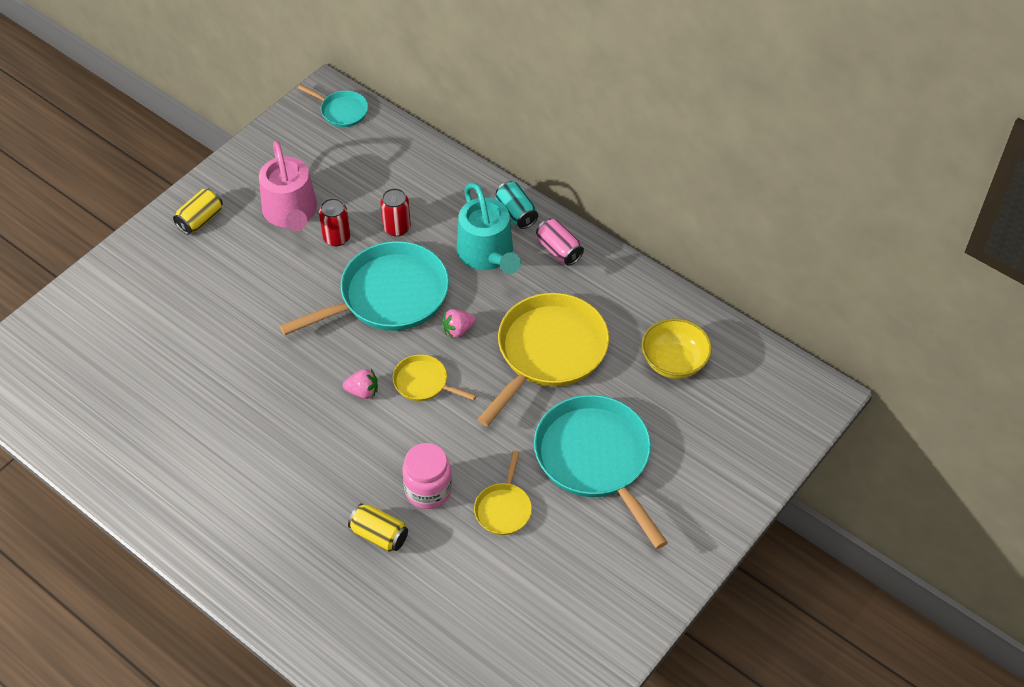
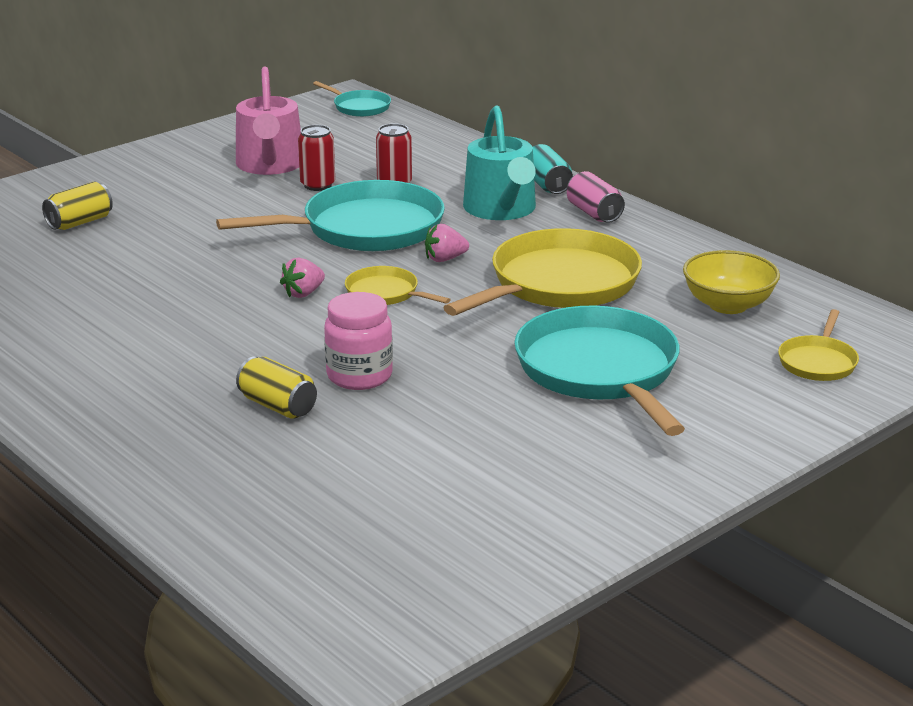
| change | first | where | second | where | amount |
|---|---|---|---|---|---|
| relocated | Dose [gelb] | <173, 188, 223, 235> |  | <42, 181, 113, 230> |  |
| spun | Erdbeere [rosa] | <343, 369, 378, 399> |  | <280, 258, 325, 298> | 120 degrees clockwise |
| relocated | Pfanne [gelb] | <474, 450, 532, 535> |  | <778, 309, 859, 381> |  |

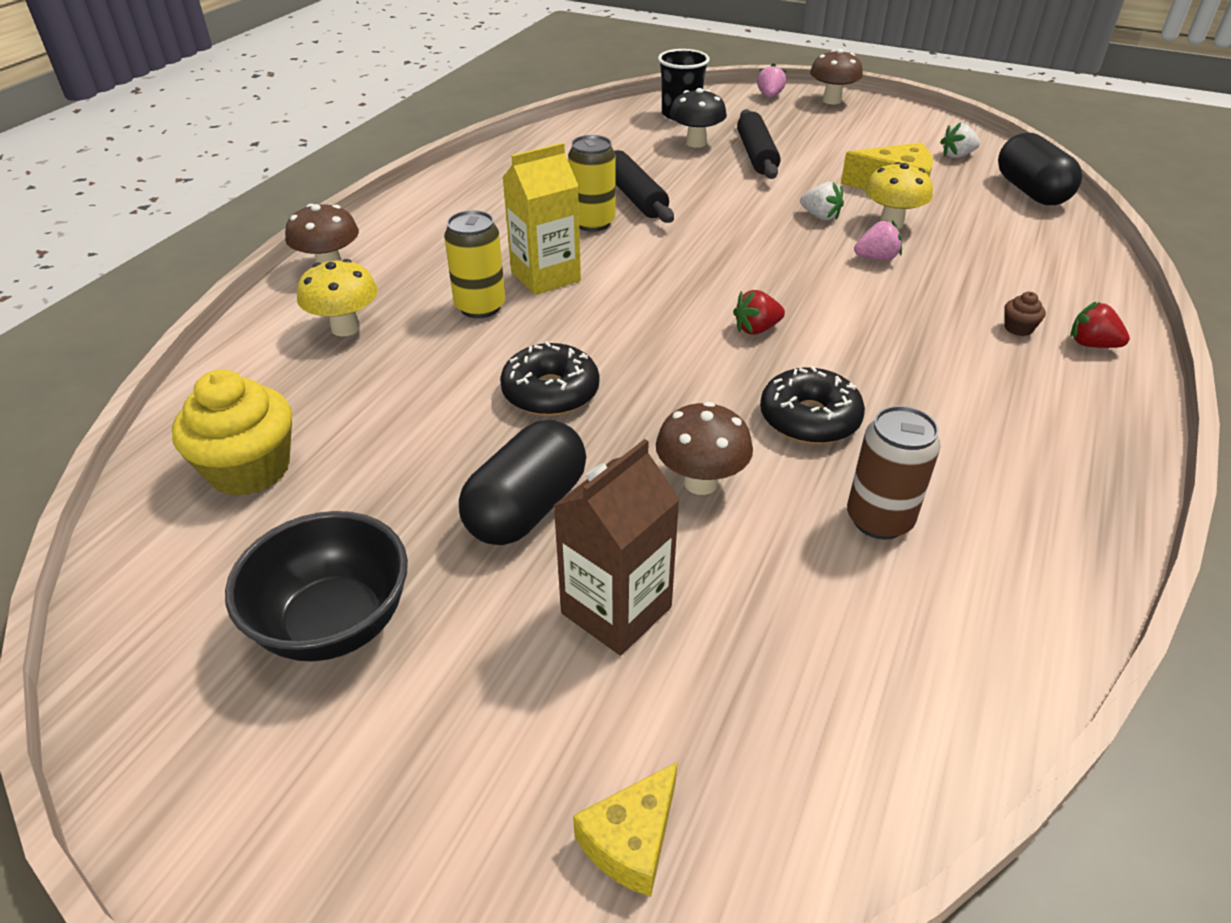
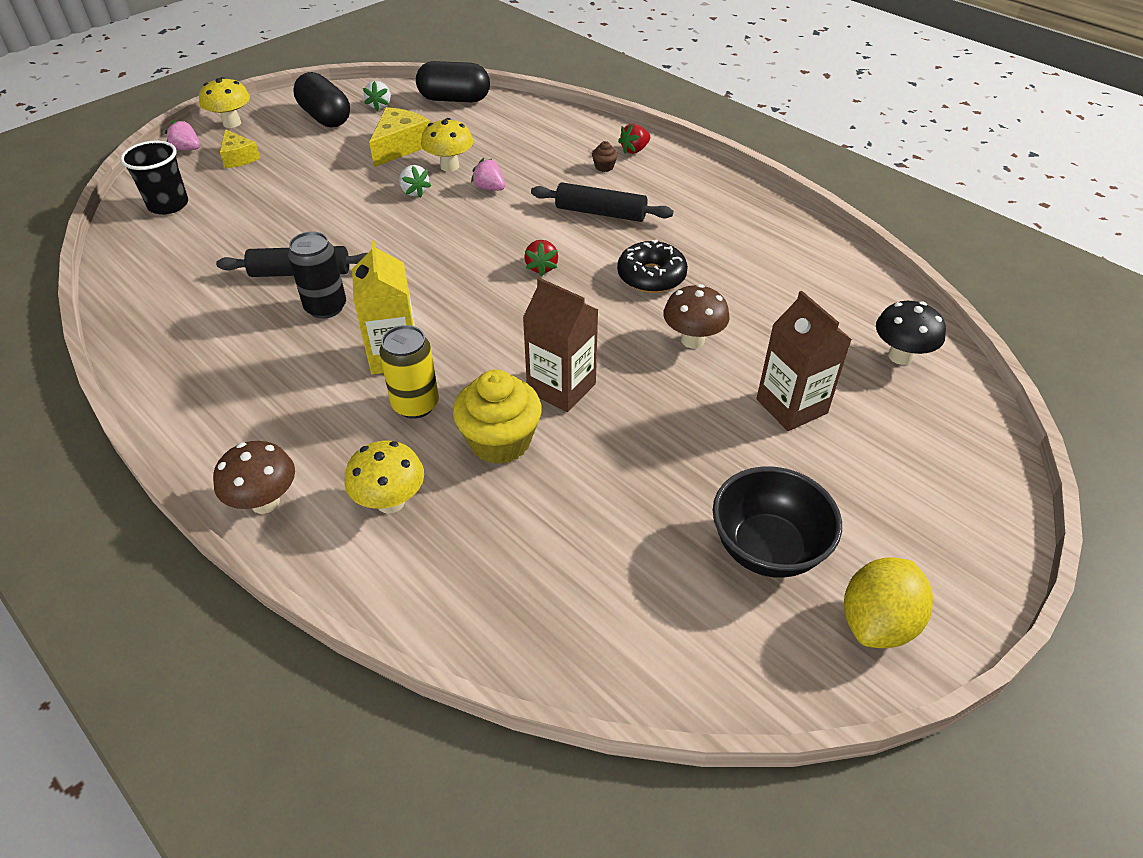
| change | first | where | second | where | amount |
|---|---|---|---|---|---|
| colour | Pilz [braun] | <810, 49, 863, 104> | Pilz [gelb] | <199, 77, 250, 128> |  |
| relocated | Käse [gelb] | <573, 761, 678, 897> |  | <220, 129, 260, 168> |  |
| colour | Dose [gelb] | <568, 135, 615, 232> | Dose [schwarz] | <288, 231, 346, 319> |  |
| relocated | Kapsel [schwarz] | <459, 420, 586, 545> |  | <293, 72, 350, 128> |  |
| spun | Erdbeere [weiß] | <800, 182, 844, 220> |  | <399, 165, 431, 198> | 90 degrees clockwise |
| relocated | Muffin [gelb] | <172, 369, 292, 496> |  | <453, 370, 542, 464> |  |
| spun | Erdbeere [rosa] | <854, 220, 902, 261> |  | <471, 158, 505, 191> | 60 degrees counterclockwise |
| exchanged | Donut [schwarz] | <500, 341, 599, 416> | Getränkekarton [braun] | <523, 278, 598, 412> |  |
| relocated | Nudelholz [schwarz] | <737, 109, 780, 179> |  | <531, 182, 674, 222> |  |
| appeared |  |  | Zitrone [gelb] | <844, 557, 933, 648> |  |
| relocated | Pilz [schwarz] | <670, 88, 727, 148> |  | <876, 301, 946, 365> |  |
| missing | Dose [braun] | <847, 406, 940, 539> |  |  |  |

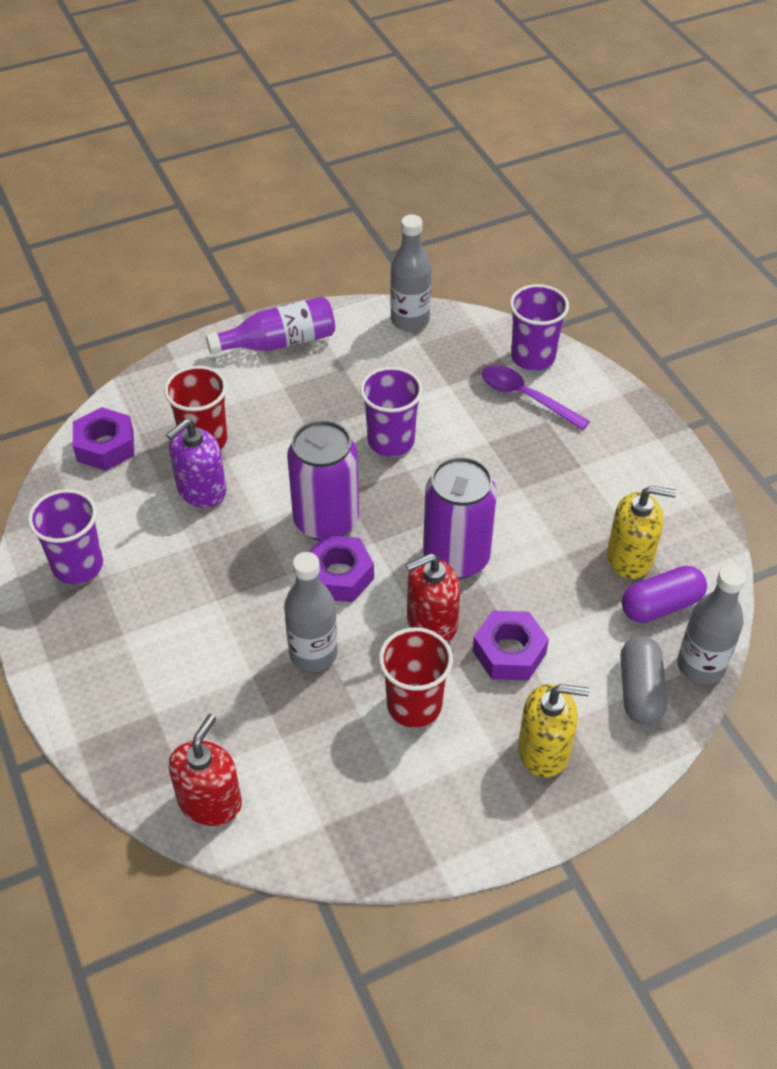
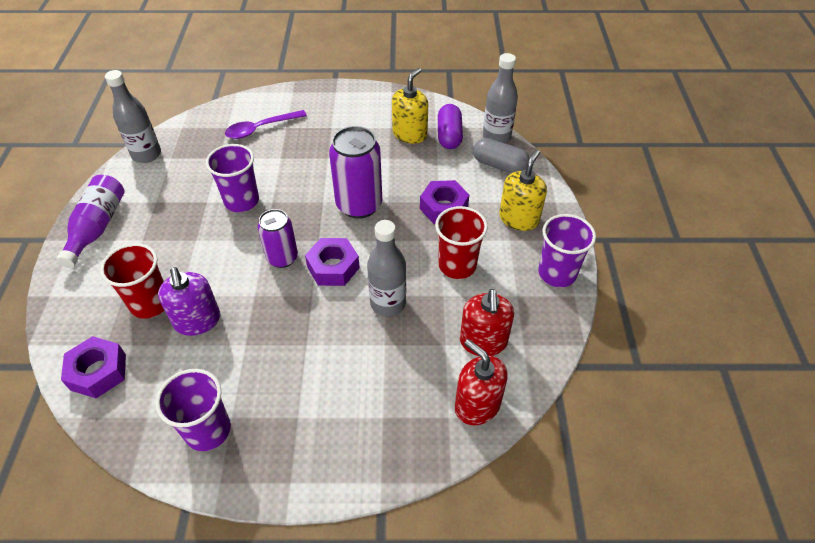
| change | first | where | second | where | amount |
|---|---|---|---|---|---|
| size | Dose [lila] | <287, 420, 359, 541> |  | <258, 209, 298, 268> | x0.64 |
| relocated | Seifenspender [rot] | <406, 553, 460, 642> |  | <460, 289, 514, 356> |  |
| relocated | Becher [lila] | <510, 284, 569, 371> |  | <538, 214, 596, 287> |  |

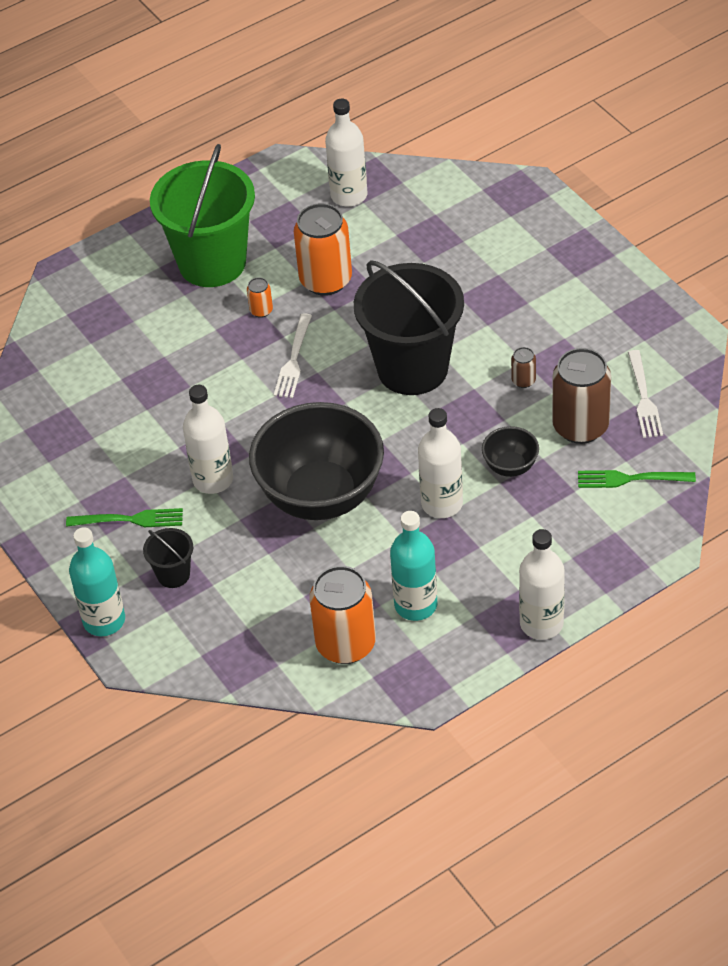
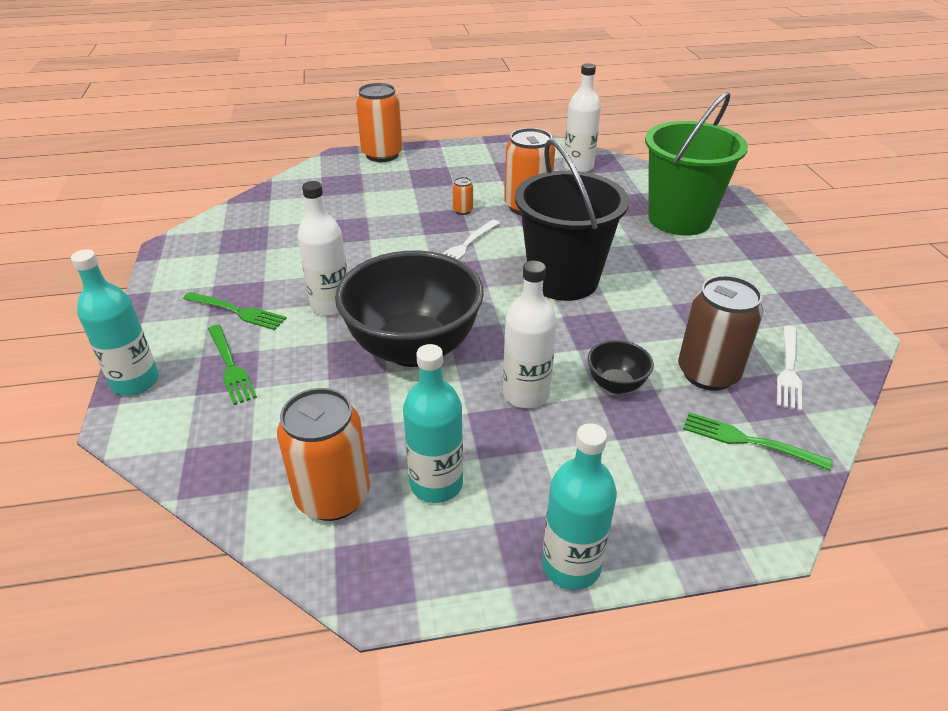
| change | first | where | second | where | amount |
|---|---|---|---|---|---|
| exchanged | Eimer [schwarz] | <143, 528, 193, 588> | Gabel [grün] | <208, 325, 257, 405> |  |
| appeared |  |  | Dose [orange] | <356, 83, 403, 162> |  |
| colour | Flasche [weiß] | <519, 529, 565, 640> | Flasche [türkis] | <542, 423, 617, 590> |  |
| relocated | Eimer [grün] | <150, 144, 255, 287> |  | <645, 92, 748, 236> |  |
| missing | Dose [braun] | <511, 347, 536, 388> |  |  |  |

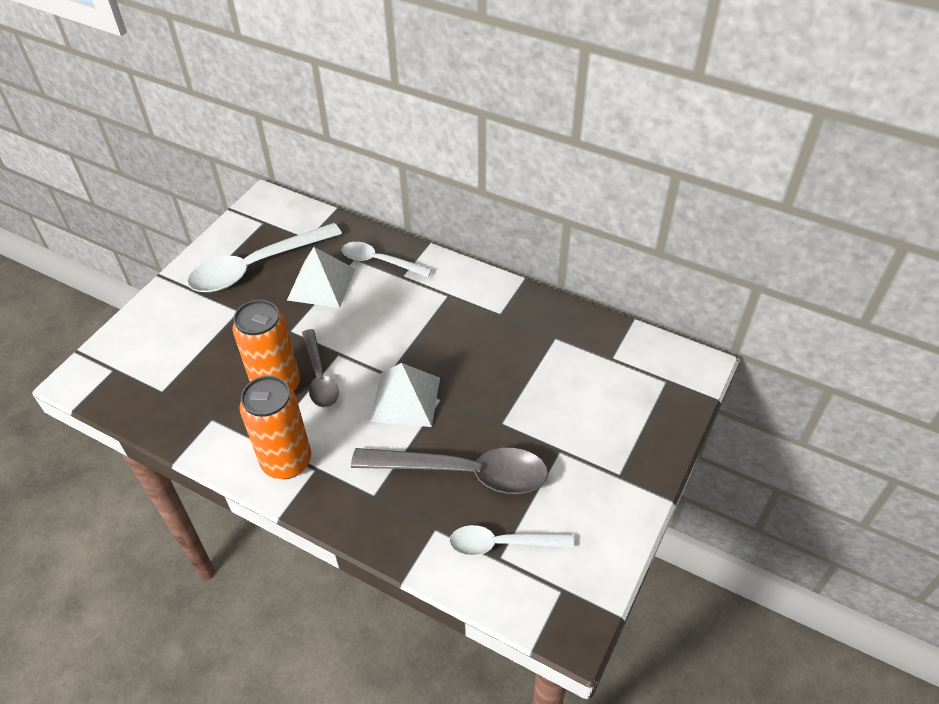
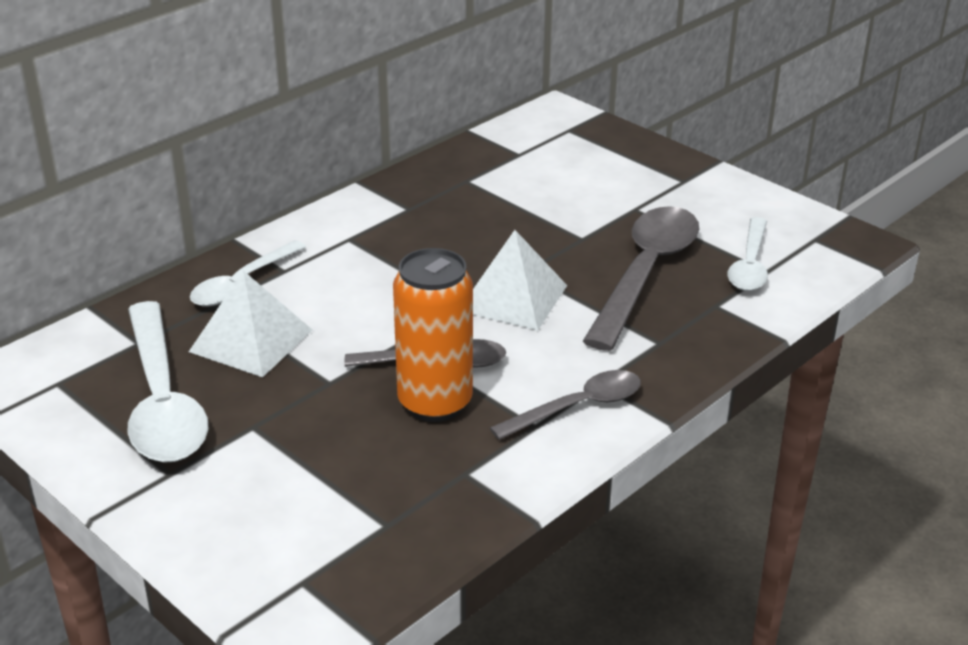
| change | first | where | second | where | amount |
|---|---|---|---|---|---|
| exchanged | Dose [orange] | <239, 376, 311, 479> | Löffel [grau] | <490, 370, 641, 440> |  |

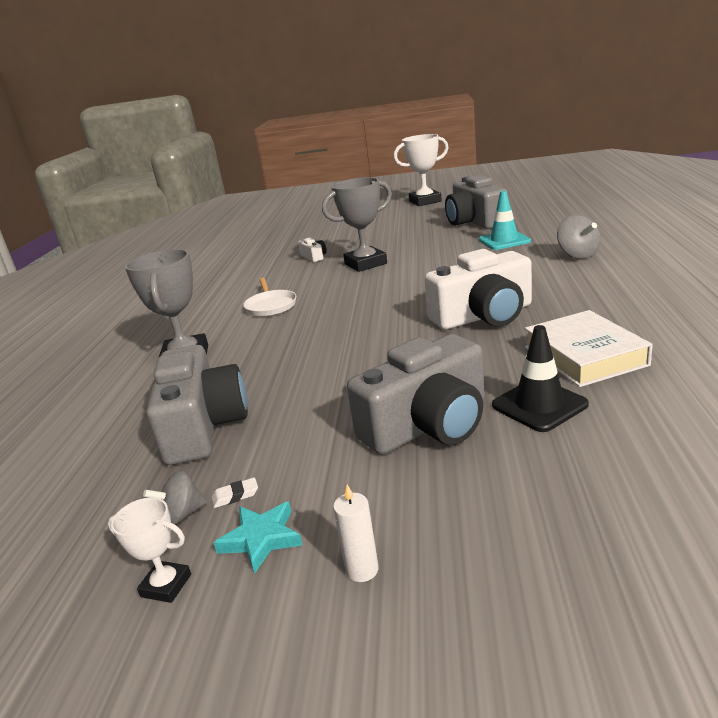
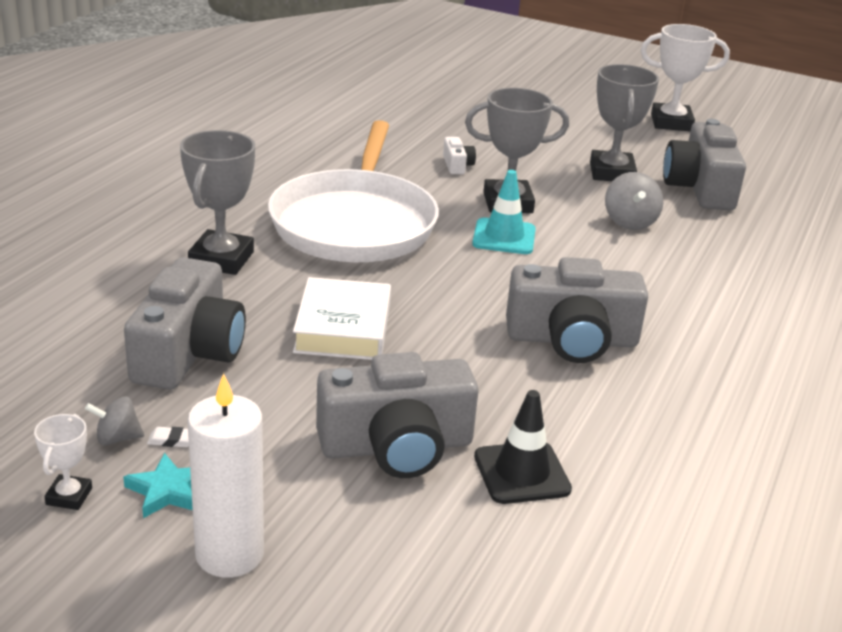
| change | first | where | second | where | amount |
|---|---|---|---|---|---|
| spun | Pokal [weiß] | <108, 497, 191, 603> |  | <34, 414, 92, 510> | 60 degrees clockwise |
| size | Kerze [weiß] | <333, 485, 379, 582> |  | <188, 373, 264, 578> | x2.14 |
| size | Pfanne [weiß] | <243, 278, 296, 316> |  | <268, 120, 439, 262> | x2.46 |
| relocated | Buch [weiß] | <525, 310, 653, 387> |  | <293, 277, 391, 360> |  |
| relocated | Leitkegel [türkis] | <479, 191, 531, 250> |  | <472, 170, 536, 254> |  |
| colour | Kamera [weiß] | <424, 249, 532, 329> | Kamera [grau] | <506, 257, 648, 363> |  |
| appeared |  |  | Pokal [grau] | <590, 64, 659, 181> |  |
| relocated | Kreisel [grau] | <557, 215, 601, 259> |  | <605, 172, 663, 230> |  |

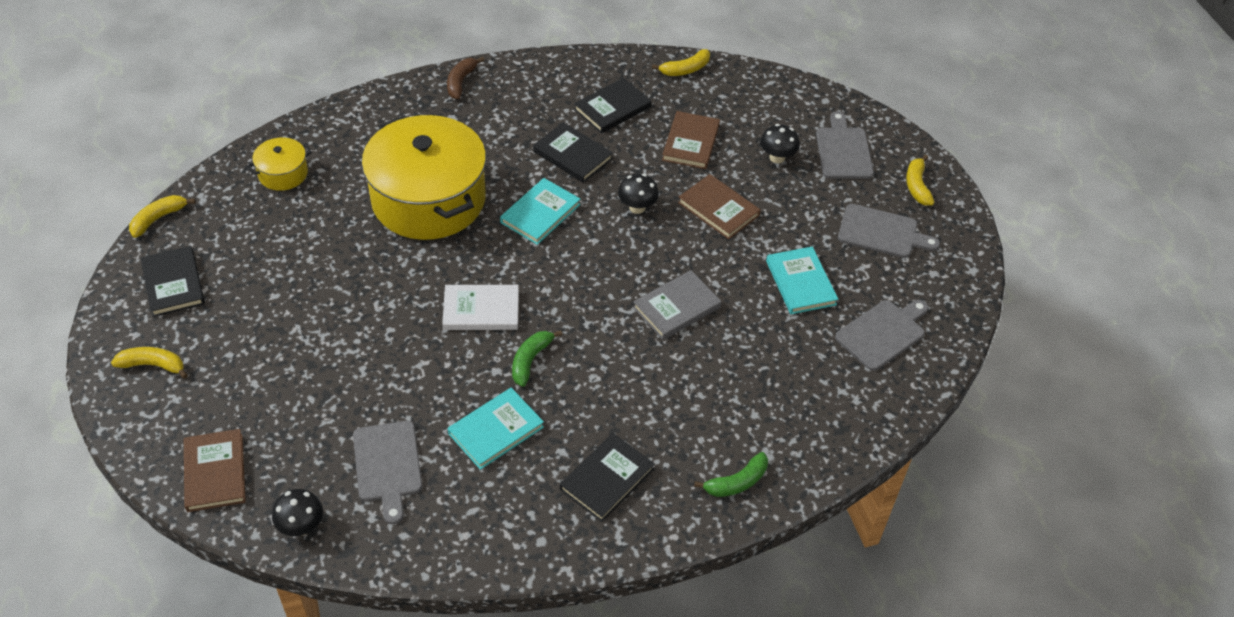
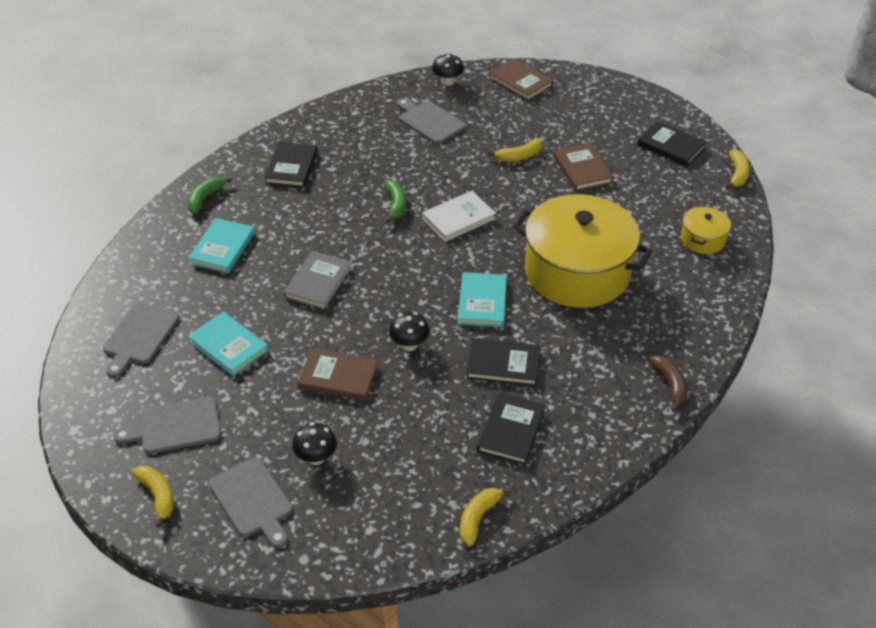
| change | first | where | second | where | amount |
|---|---|---|---|---|---|
| relocated | Buch [türkis] | <448, 388, 544, 470> |  | <188, 218, 255, 273> |  |
| relocated | Banane [gelb] | <111, 347, 188, 379> |  | <488, 138, 543, 162> |  |
| relocated | Buch [braun] | <662, 111, 720, 169> |  | <553, 143, 613, 191> |  |

